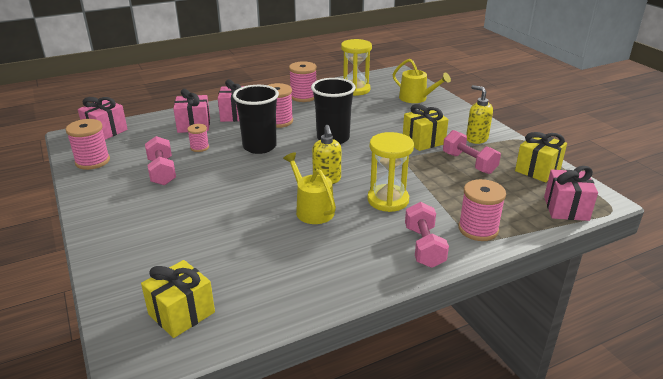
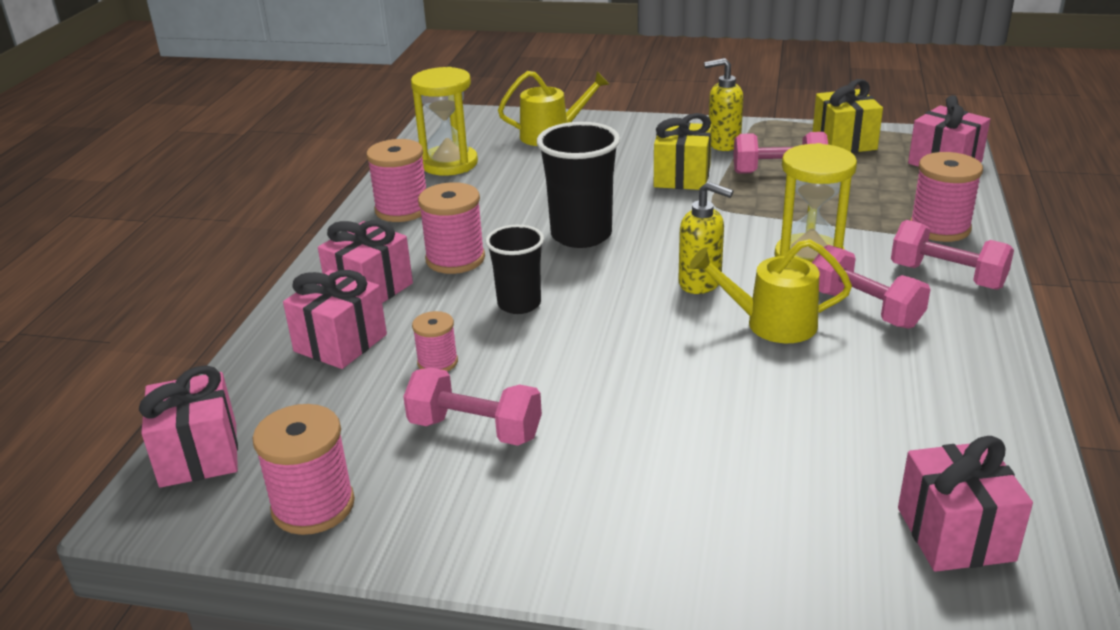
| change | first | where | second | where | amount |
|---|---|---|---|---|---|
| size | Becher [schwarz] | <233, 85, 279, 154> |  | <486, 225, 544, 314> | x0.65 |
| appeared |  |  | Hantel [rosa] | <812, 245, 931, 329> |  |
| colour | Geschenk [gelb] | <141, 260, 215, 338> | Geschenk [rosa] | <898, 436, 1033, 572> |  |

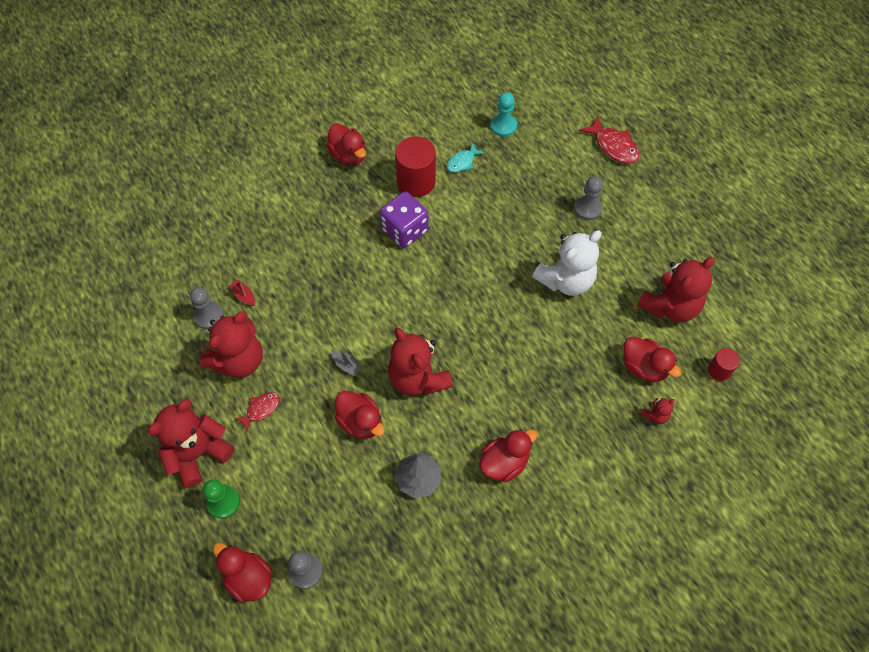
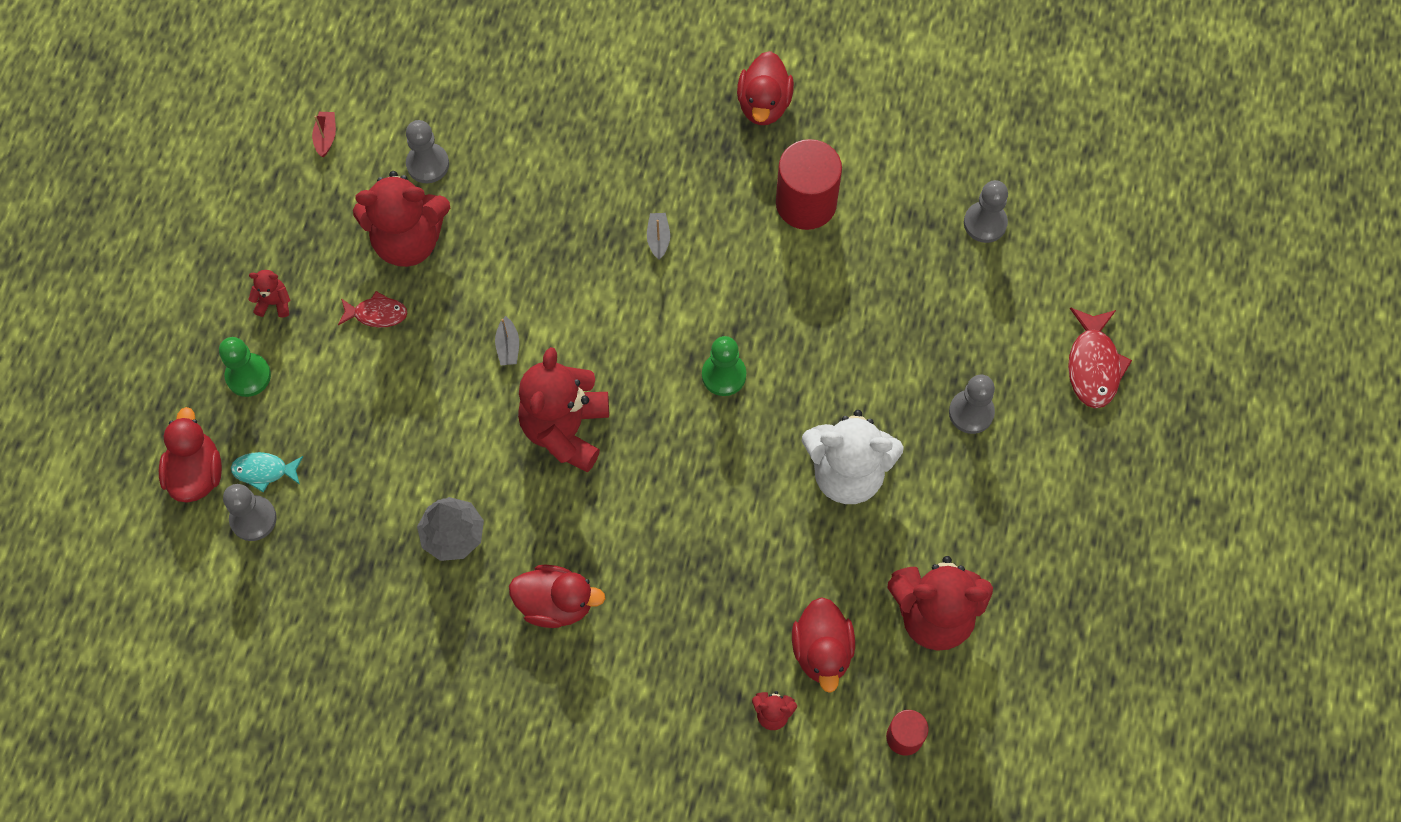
| change | first | where | second | where | amount |
|---|---|---|---|---|---|
| relocated | Fisch [türkis] | <447, 143, 485, 172> |  | <231, 452, 303, 492> |  |
| size | Teddybär [rot] | <147, 399, 234, 488> |  | <248, 270, 291, 317> | x0.43 |
| relocated | Boot [rot] | <229, 279, 255, 306> |  | <312, 112, 336, 157> |  |
| appeared |  |  | Boot [grau] | <647, 213, 670, 260> |  |
| appeared |  |  | Bauer [grün] | <702, 336, 746, 396> |  |
| colour | Bauer [türkis] | <491, 92, 517, 137> | Bauer [grau] | <964, 180, 1008, 243> |  |
| missing | Ente [rot] | <335, 391, 385, 439> |  |  |  |
| missing | Spielwürfel [lila] | <380, 191, 429, 248> |  |  |  |

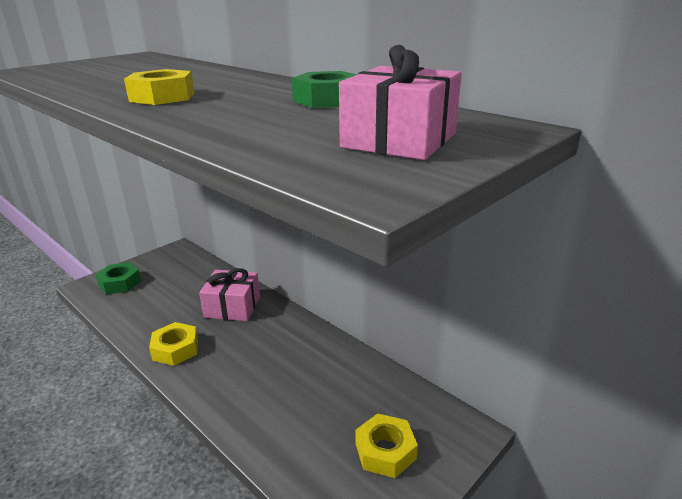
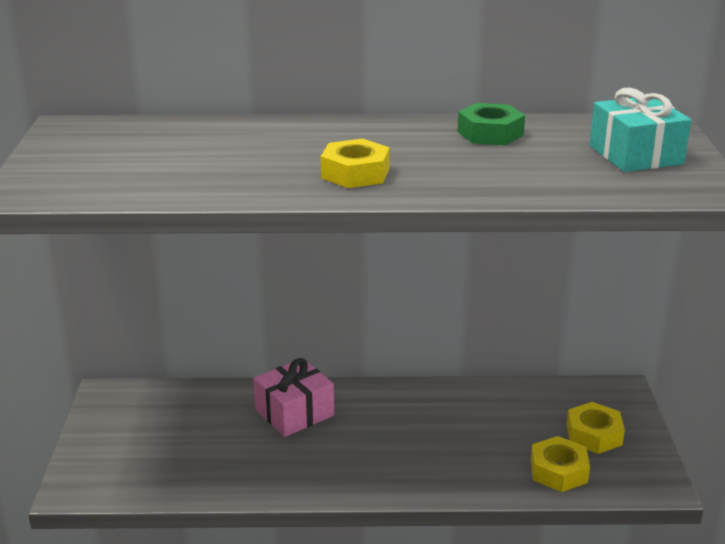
| change | first | where | second | where | amount |
|---|---|---|---|---|---|
| relocated | Sechskantmutter [gelb] | <149, 322, 198, 366> |  | <531, 436, 590, 492> |  |
| colour | Geschenk [rosa] | <339, 45, 462, 160> | Geschenk [türkis] | <589, 88, 691, 172> |  |
| missing | Sechskantmutter [grün] | <96, 262, 141, 294> |  |  |  |

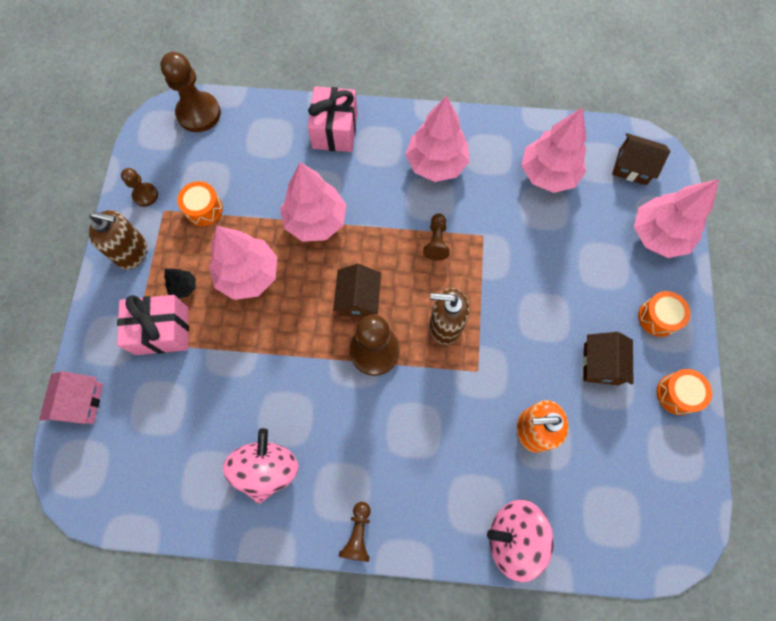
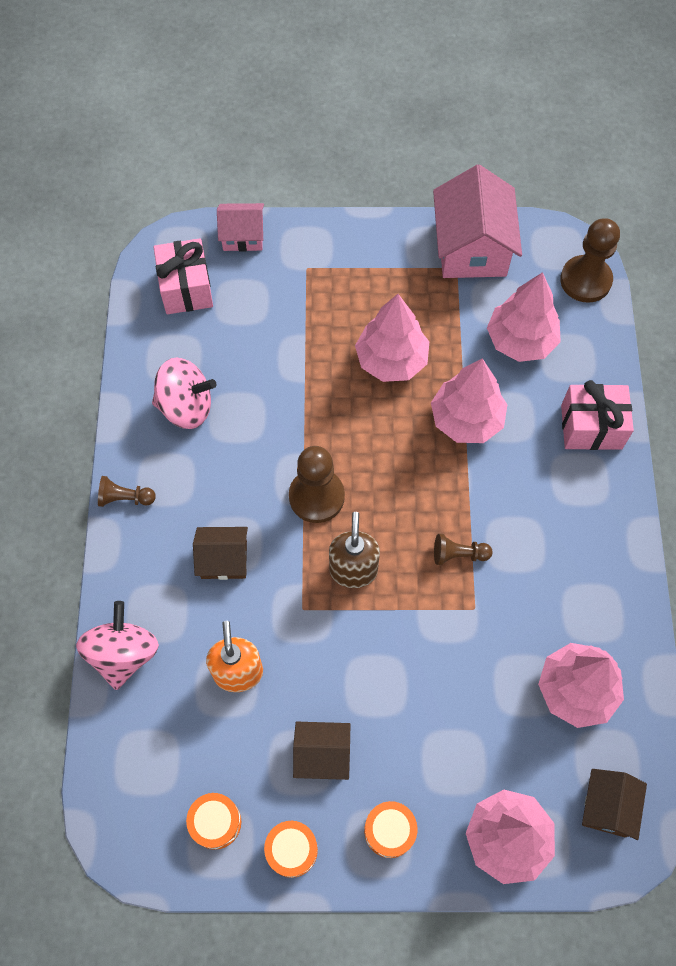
| change | first | where | second | where | amount |
|---|---|---|---|---|---|
| relocated | Geschenk [rosa] | <117, 295, 189, 355> |  | <154, 238, 213, 314> |  |
| relocated | Trommel [orange] | <177, 181, 223, 226> |  | <186, 793, 241, 850> |  |
| relocated | Haus [braun] | <333, 264, 381, 317> |  | <193, 527, 248, 580> |  |
| exchanged | Bauer [braun] | <121, 168, 158, 207> | Haus [rosa] | <433, 165, 522, 278> |  |
| relocated | Baum [rosa] | <405, 95, 470, 182> |  | <487, 272, 561, 362> |  |
| missing | Seifenspender [braun] | <89, 210, 147, 269> |  |  |  |
| missing | Baum [schwarz] | <164, 269, 196, 299> |  |  |  |

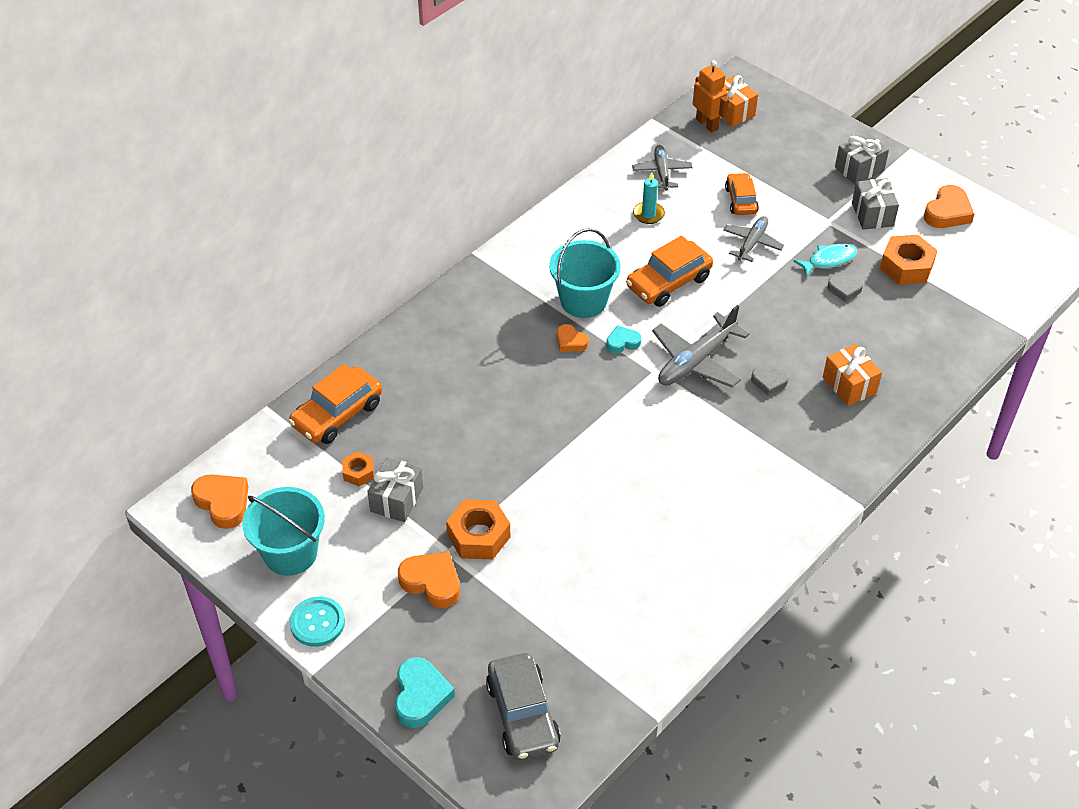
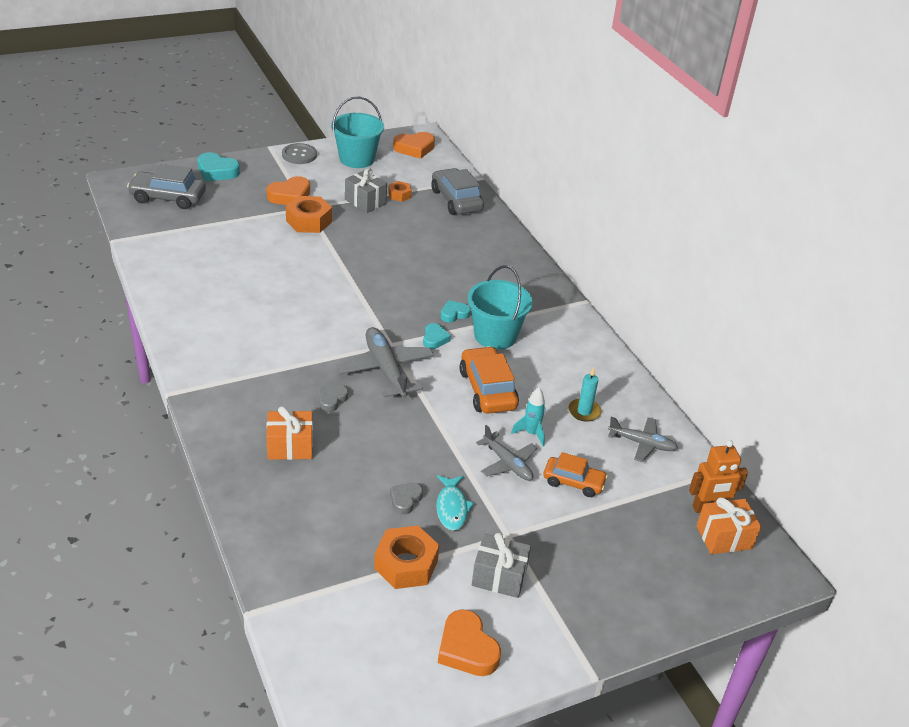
| change | first | where | second | where | amount |
|---|---|---|---|---|---|
| colour | Knopf [türkis] | <289, 597, 345, 647> | Knopf [grau] | <282, 143, 317, 164> |  |
| colour | Auto [orange] | <289, 363, 382, 444> | Auto [grau] | <431, 168, 484, 215> |  |
| colour | Herz [orange] | <557, 324, 589, 352> | Herz [türkis] | <441, 300, 471, 322> |  |
| appeared |  |  | Rakete [türkis] | <511, 388, 546, 446> |  |
| missing | Geschenk [grau] | <835, 132, 889, 185> |  |  |  |

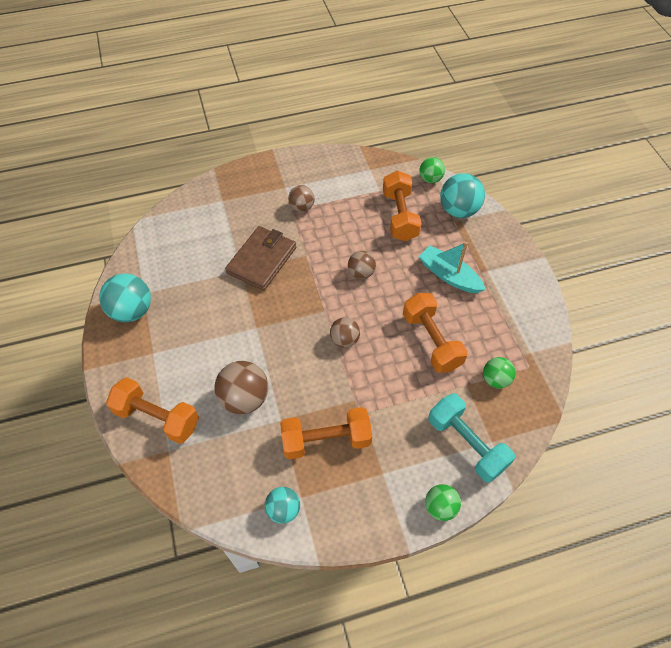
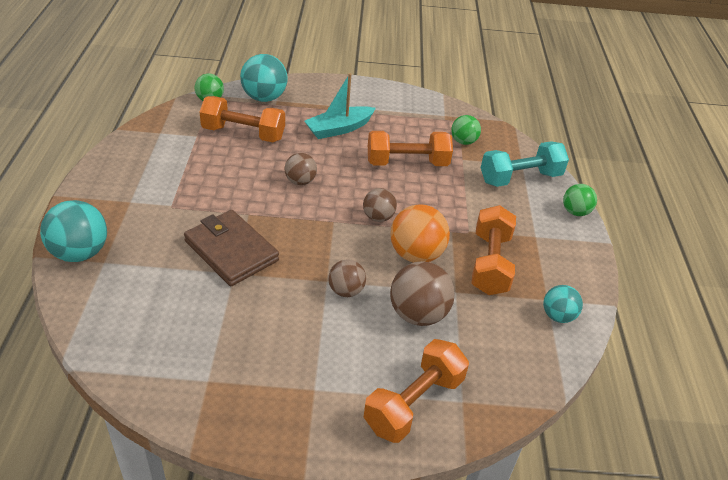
| change | first | where | second | where | amount |
|---|---|---|---|---|---|
| relocated | Ball [türkis] | <99, 274, 151, 322> |  | <40, 200, 107, 262> |  |
| relocated | Ball [braun] | <288, 185, 315, 212> |  | <328, 259, 366, 297> |  |
| appeared |  |  | Ball [orange] | <390, 204, 450, 263> |  |

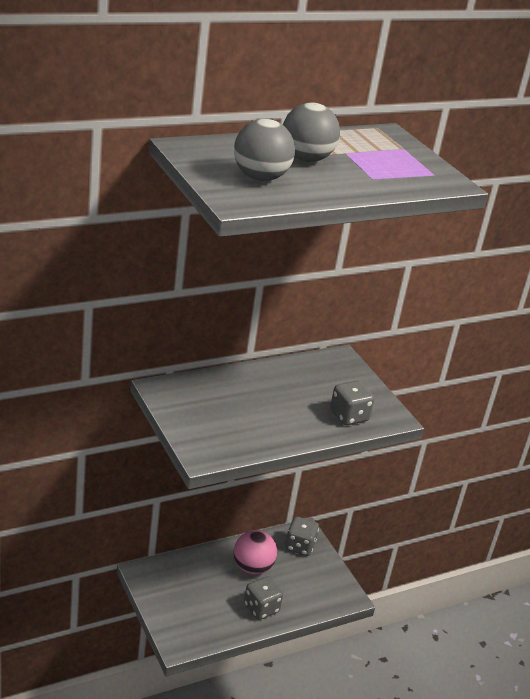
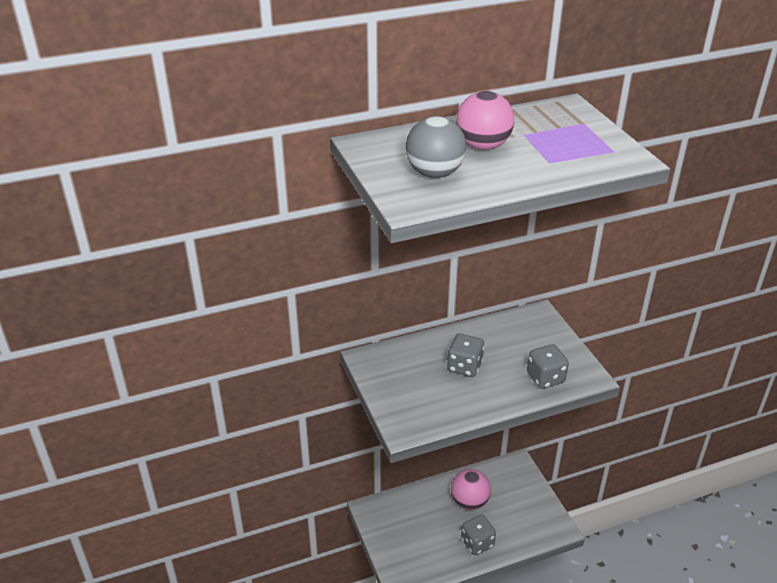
| change | first | where | second | where | amount |
|---|---|---|---|---|---|
| relocated | Spielwürfel [grau] | <285, 516, 319, 556> |  | <447, 334, 484, 377> |  |
| colour | Ball [grau] | <283, 102, 340, 162> | Ball [rosa] | <456, 91, 514, 150> |  |

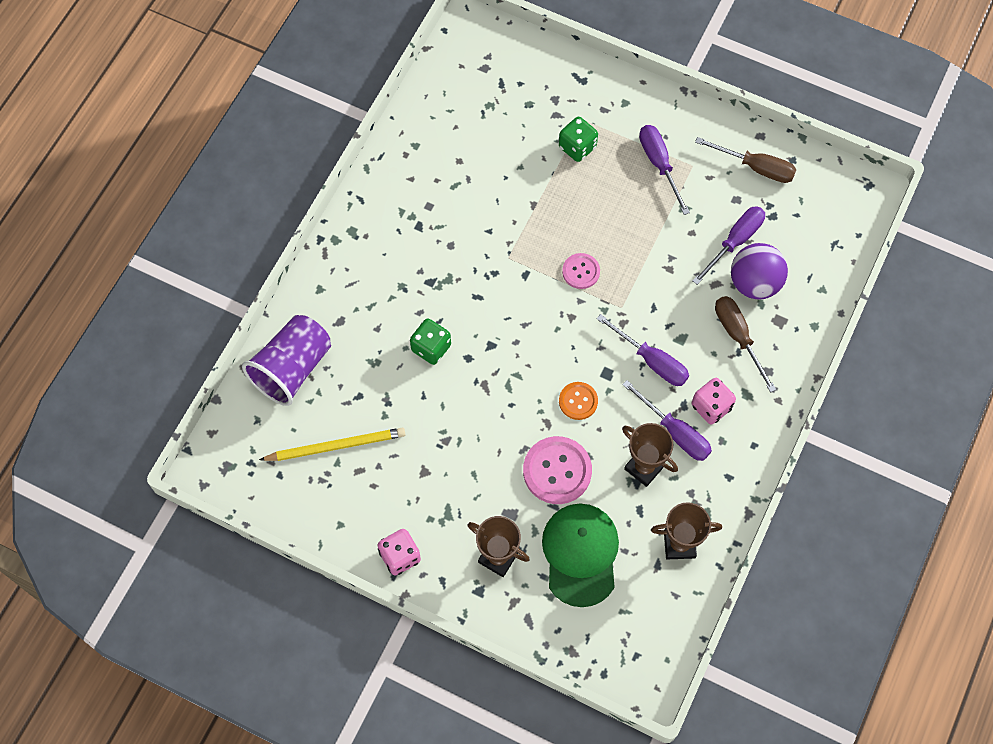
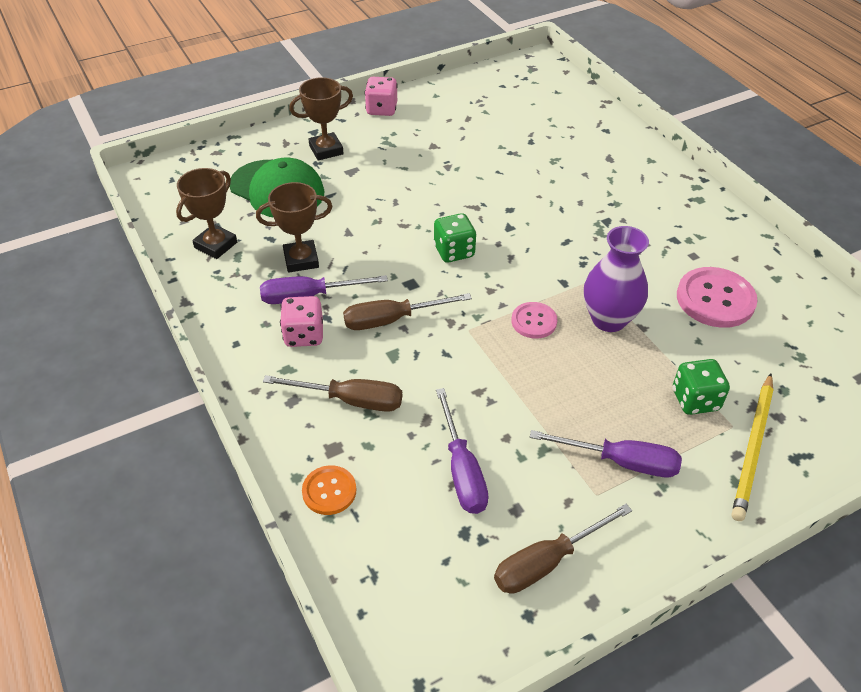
| change | first | where | second | where | amount |
|---|---|---|---|---|---|
| relocated | Knopf [orange] | <559, 382, 598, 420> |  | <302, 465, 356, 515> |  |
| colour | Schraubenzieher [lila] | <596, 314, 689, 386> | Schraubenzieher [braun] | <343, 293, 472, 330> |  |
| relocated | Spielwürfel [grün] | <410, 319, 451, 365> |  | <433, 213, 476, 263> |  |
| appeared |  |  | Vase [lila] | <584, 226, 649, 332> |  |
| relocated | Knopf [rosa] | <523, 436, 592, 504> |  | <677, 267, 758, 328> |  |
| relocated | Bleistift [gelb] | <259, 428, 406, 461> |  | <732, 373, 774, 521> |  |
| missing | Becher [lila] | <242, 315, 331, 406> |  |  |  |
| missing | Ball [lila] | <731, 243, 788, 299> |  |  |  |

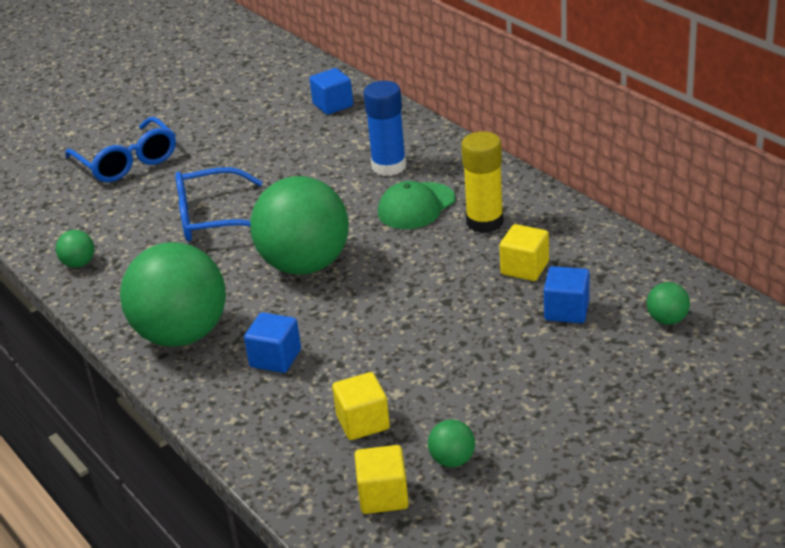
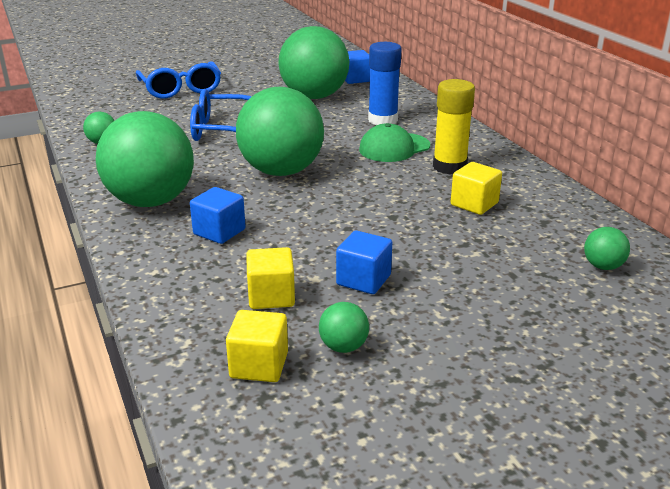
| change | first | where | second | where | amount |
|---|---|---|---|---|---|
| appeared |  |  | Ball [grün] | <278, 26, 349, 99> |  |
| relocated | Kubus [blau] | <544, 266, 590, 323> |  | <336, 231, 392, 294> |  |

